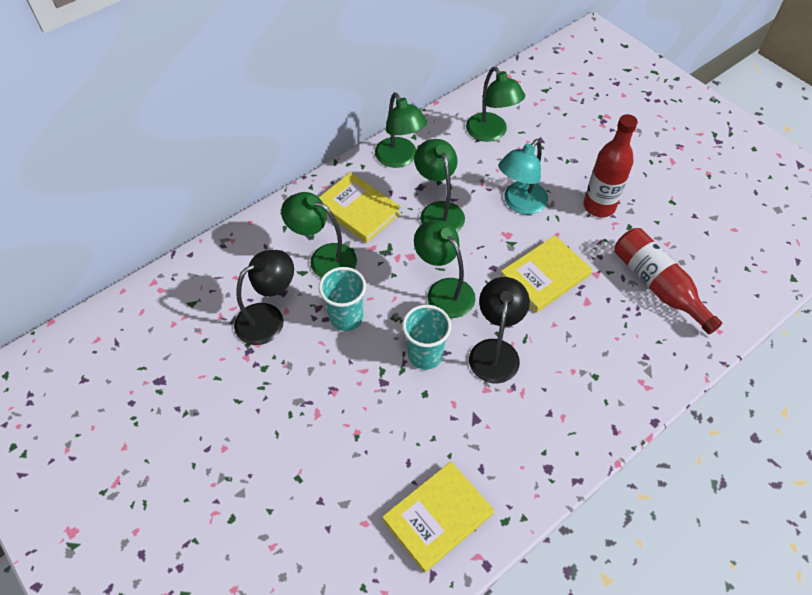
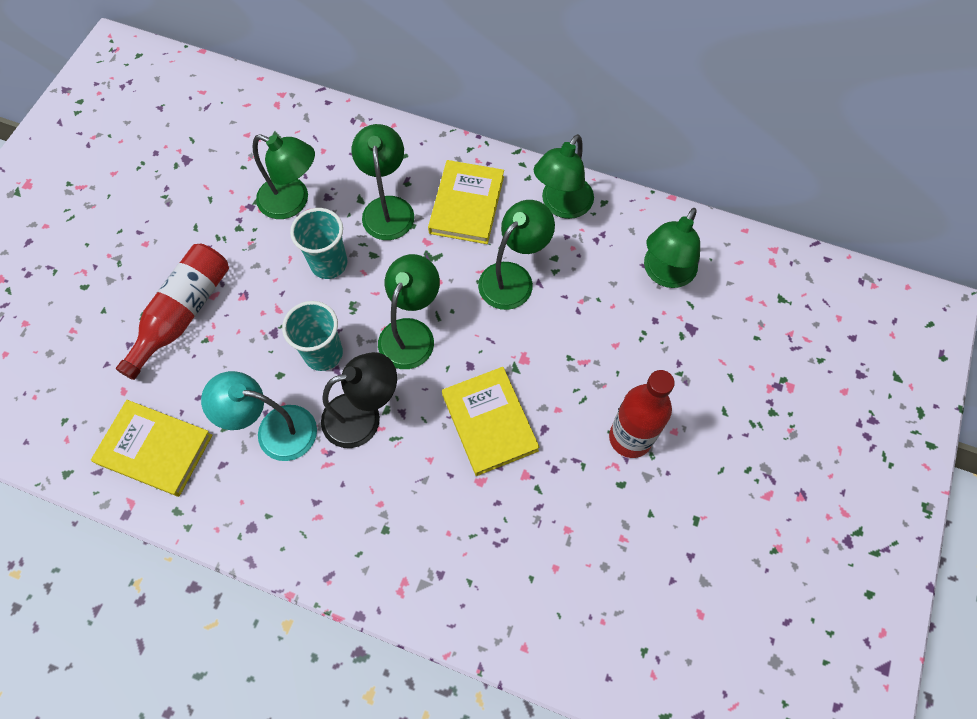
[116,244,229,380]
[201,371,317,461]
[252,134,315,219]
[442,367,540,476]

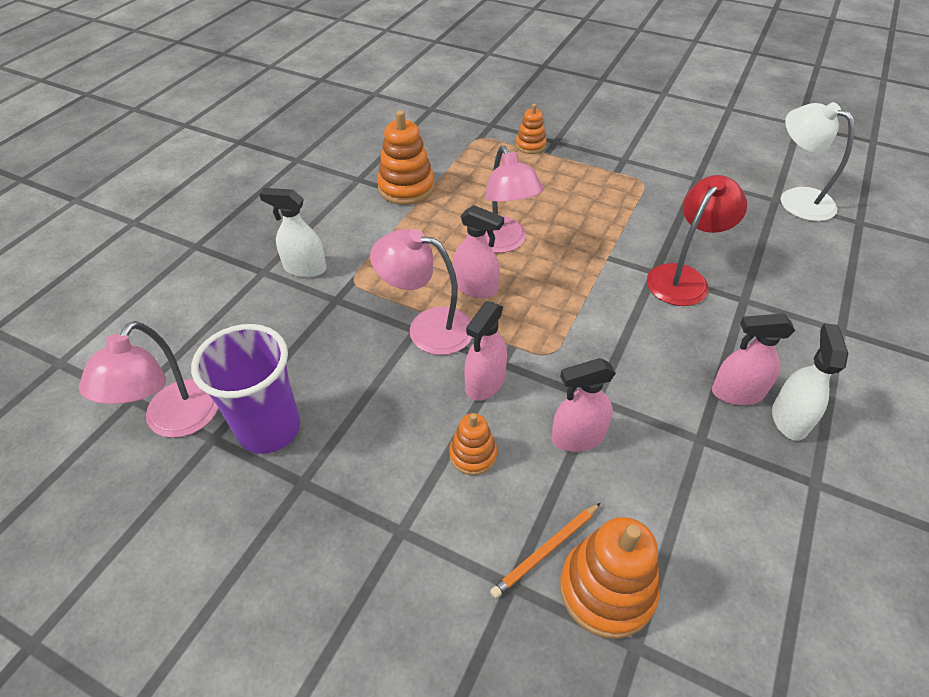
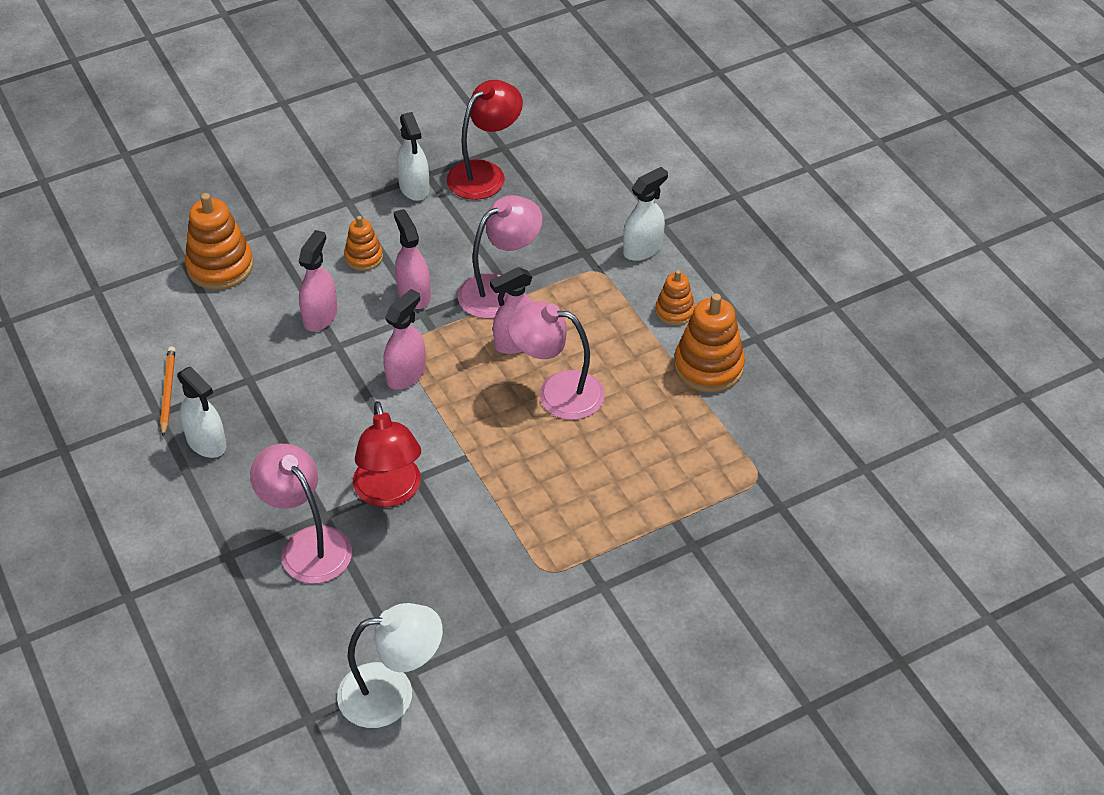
[160,346,176,436]
[250,444,352,584]
[383,289,426,390]
[397,112,430,201]
[447,80,523,200]
[655,270,695,326]

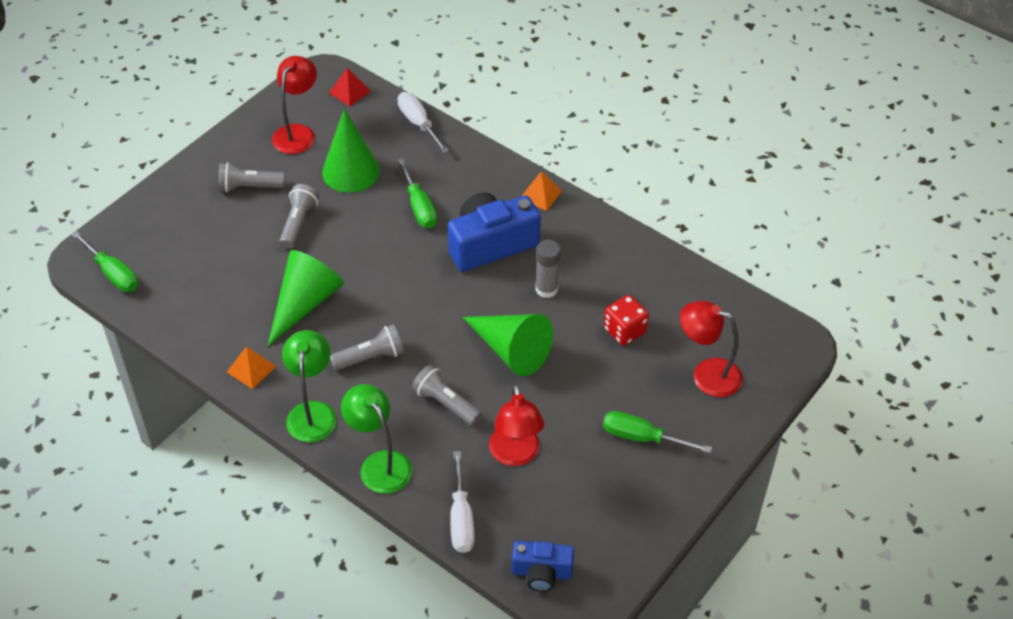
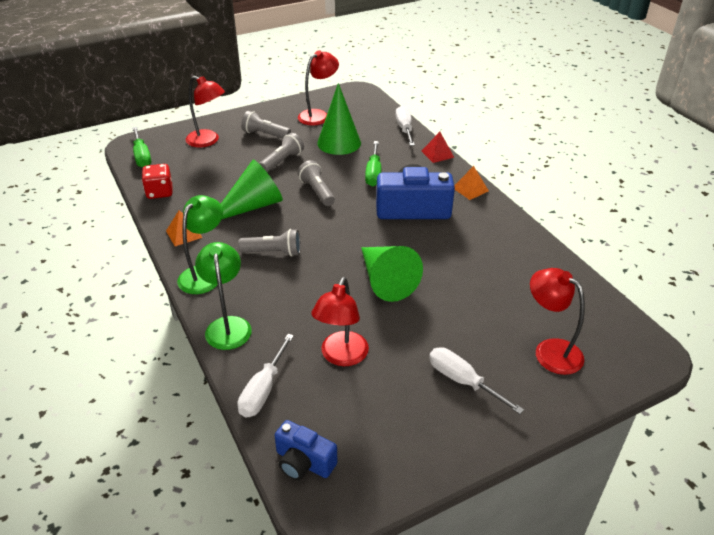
[142,164,173,199]
[186,76,225,148]
[298,160,335,206]
[422,132,455,163]
[429,347,524,414]
[535,240,561,298] (first image)

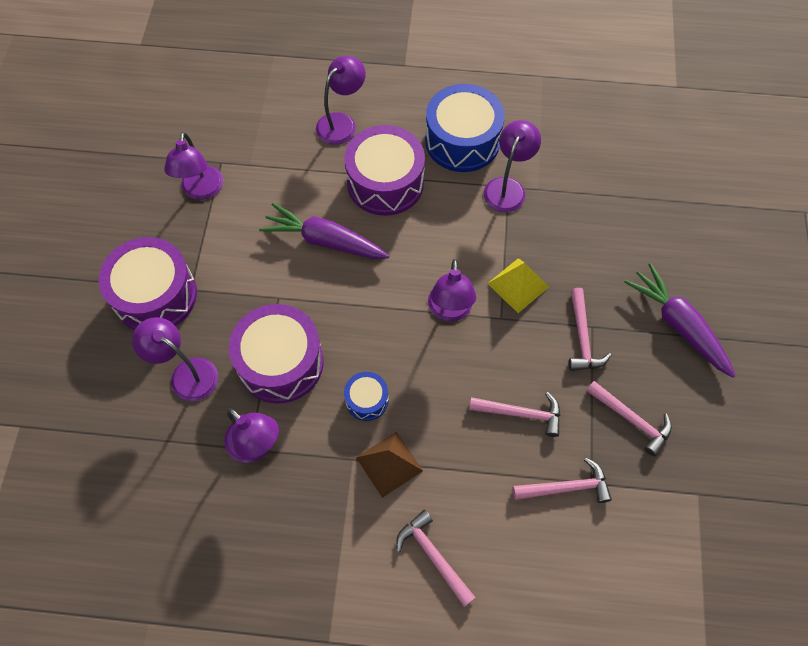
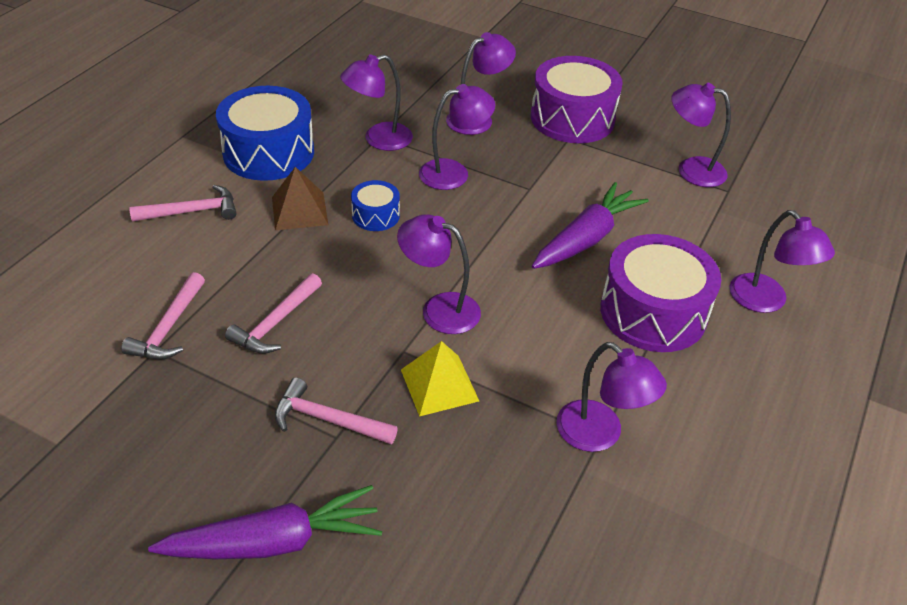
[216,86,314,181]
[419,84,495,190]
[586,381,672,457] (first image)

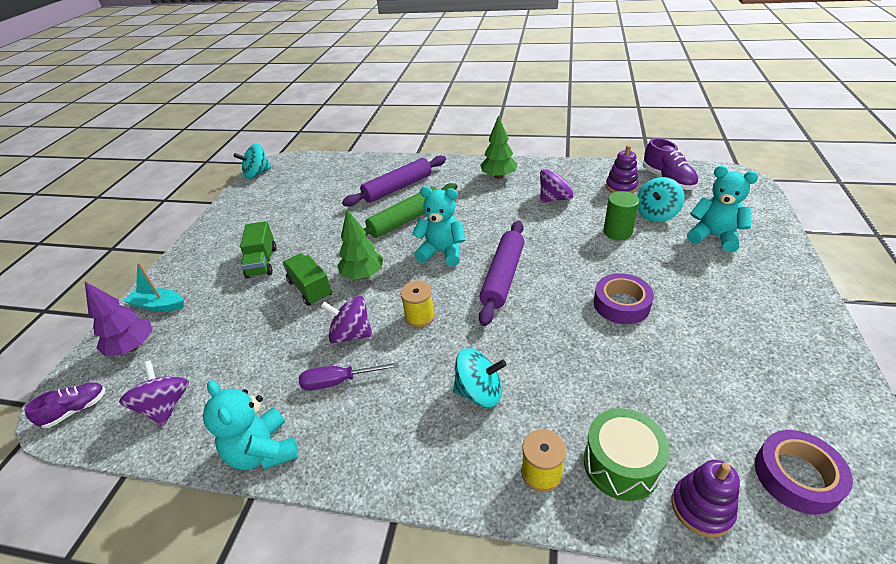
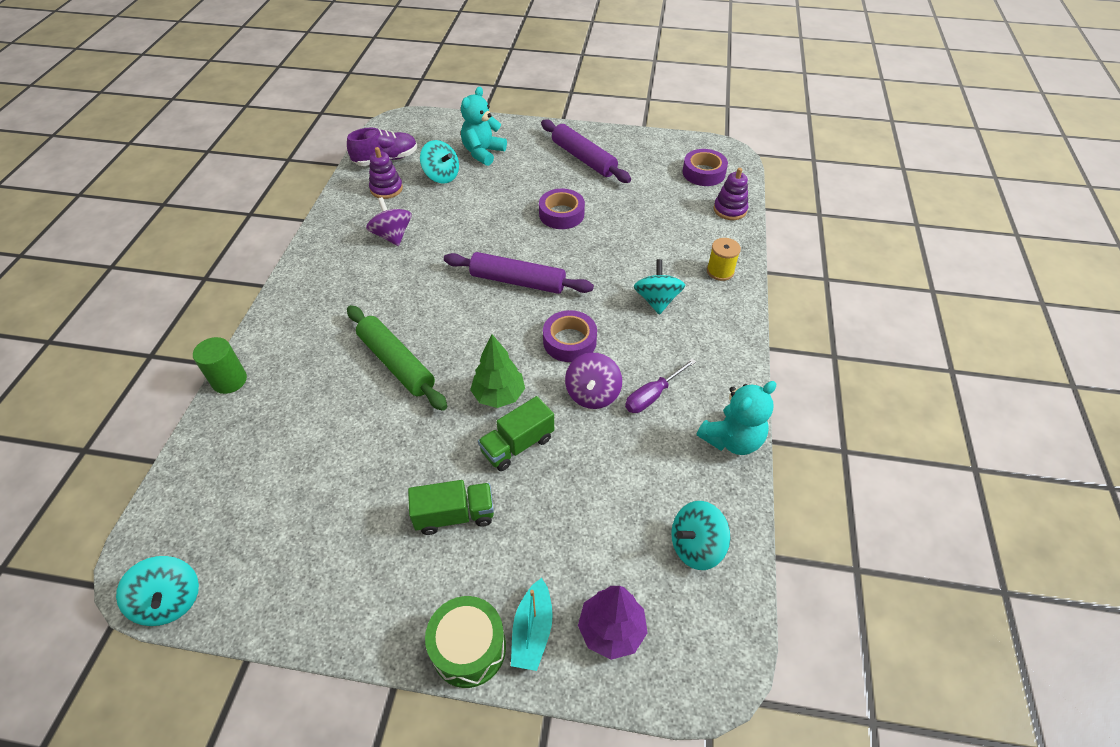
[193,337,247,394]
[425,596,506,688]
[541,119,631,183]
[543,310,597,362]
[625,359,696,413]
[671,501,730,570]
[24,383,105,428] (first image)
[412,186,465,266] (first image)
[480,115,517,179] (first image)

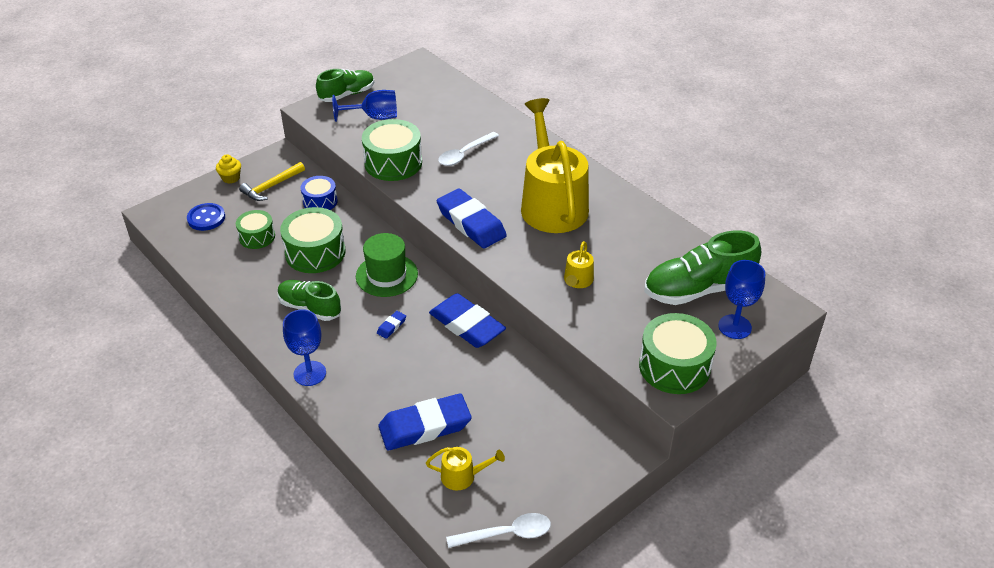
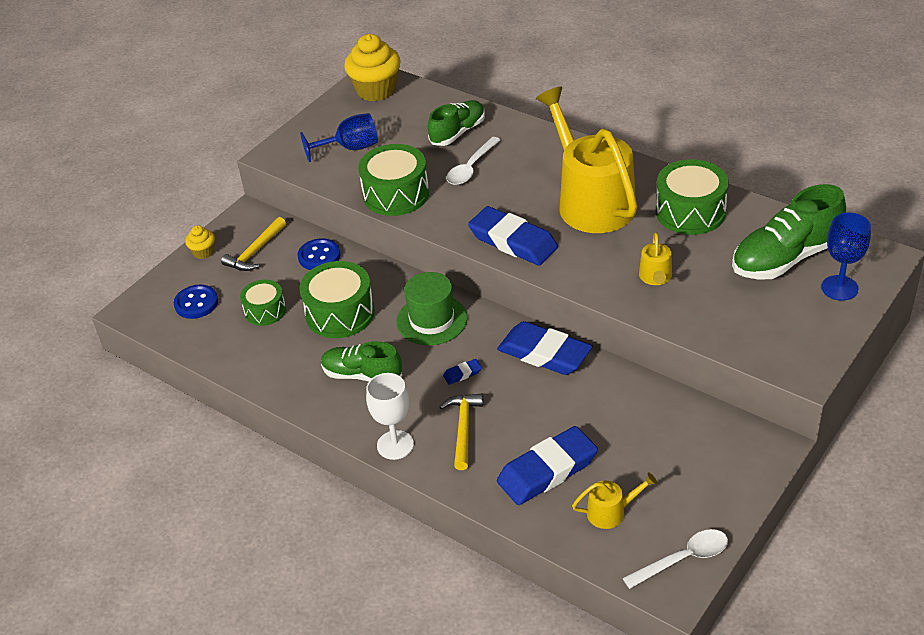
[298,238,340,270]
[344,34,400,101]
[366,373,414,460]
[428,100,485,146]
[440,394,483,470]
[443,359,482,385]
[656,159,729,235]

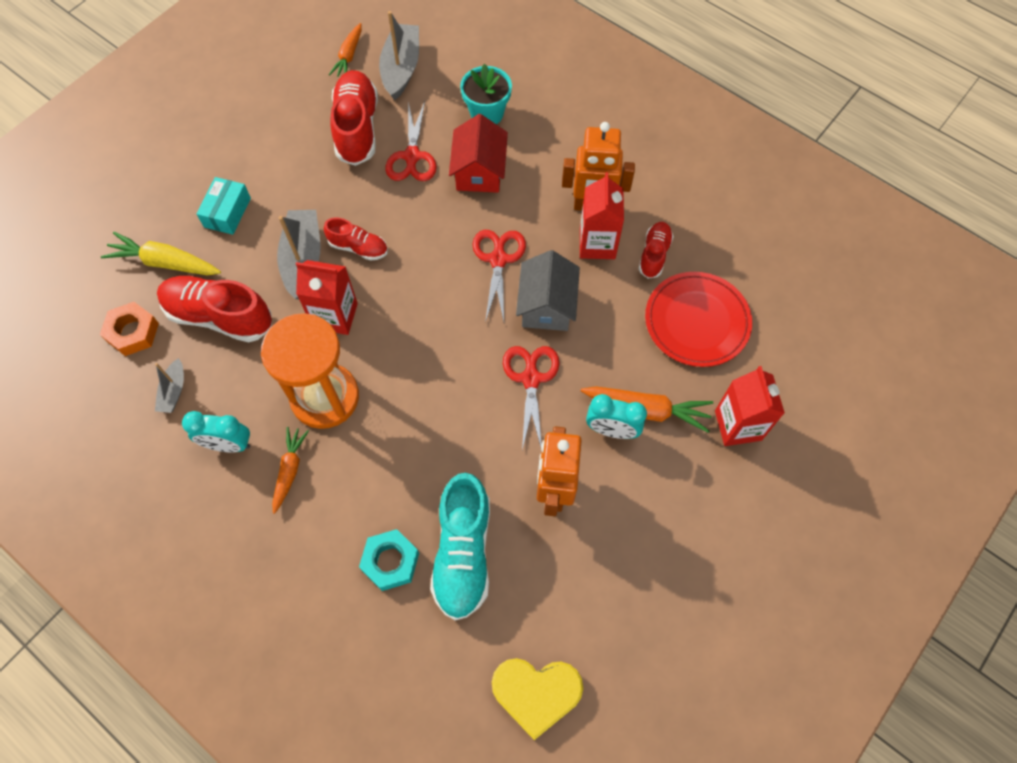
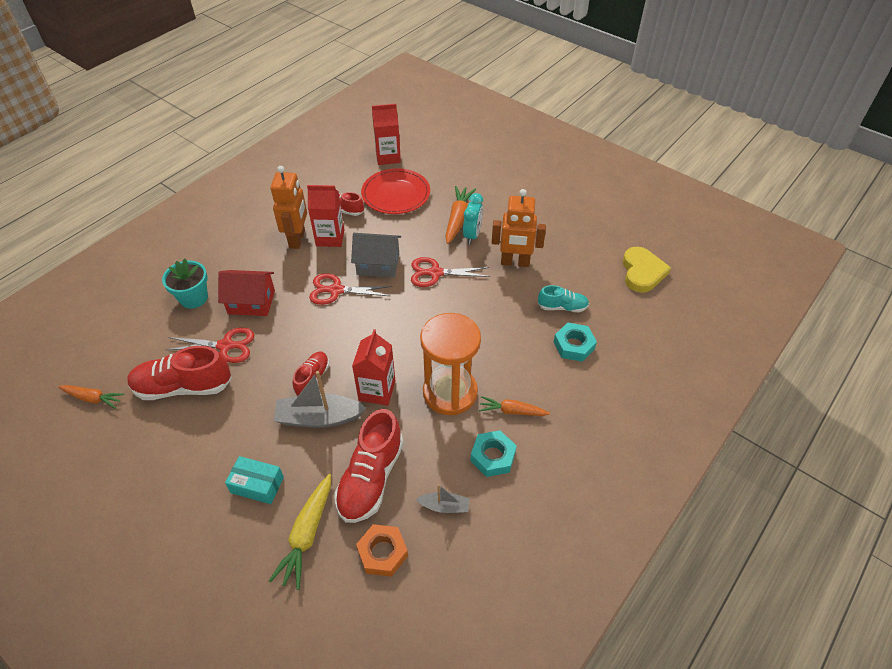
[372,104,401,165]
[470,430,517,477]
[538,285,589,312]
[379,11,419,100] (first image)

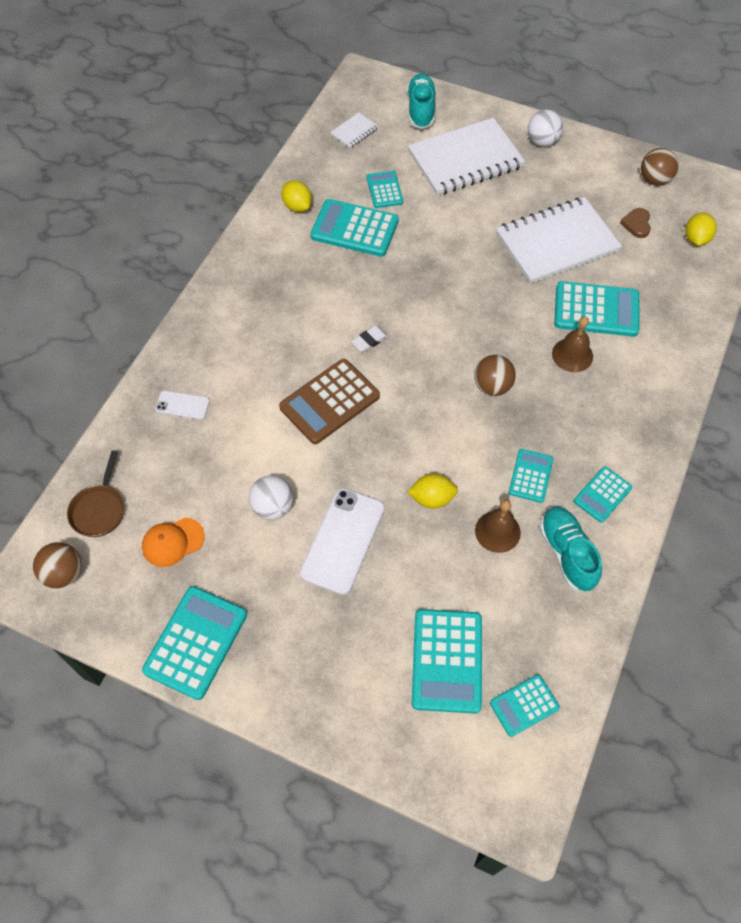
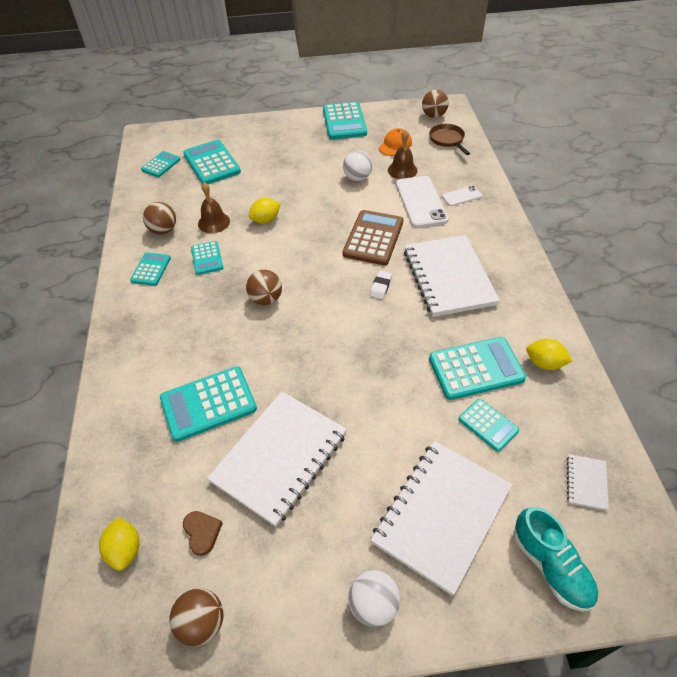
[143,202,176,234]
[388,130,417,179]
[396,176,449,228]
[404,235,500,317]

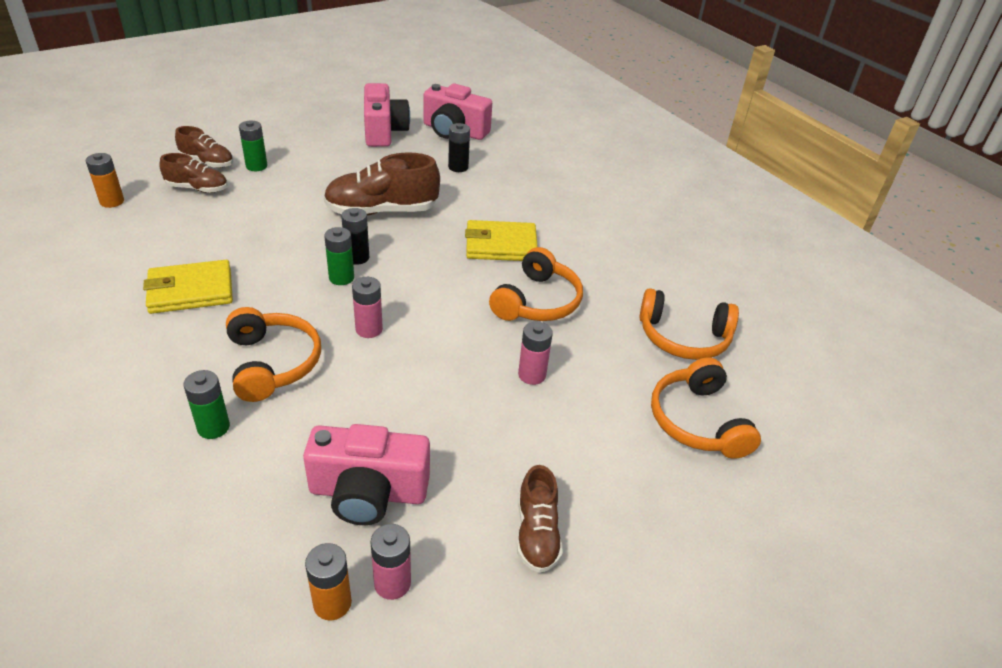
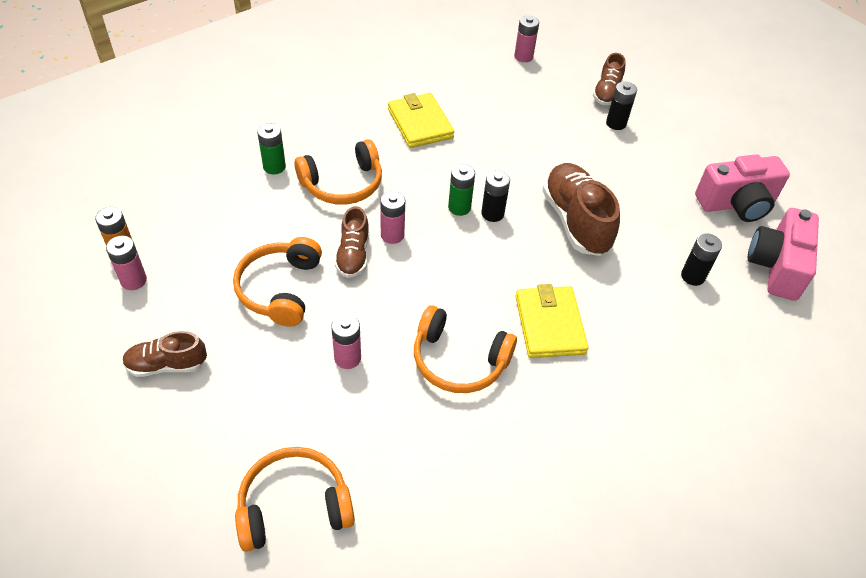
[233,237,322,327]
[335,206,369,278]
[514,16,539,62]
[606,82,637,130]
[303,424,430,525] (first image)

